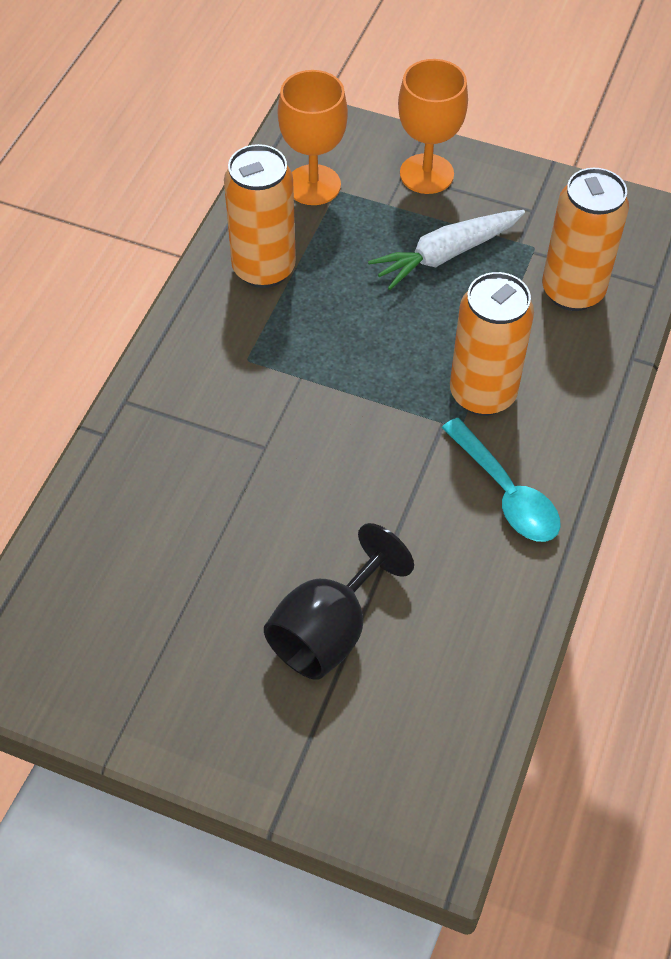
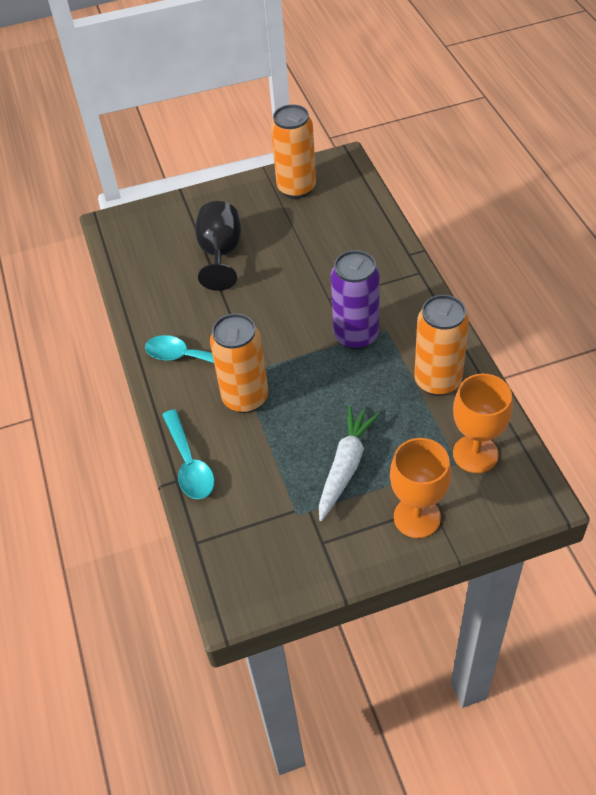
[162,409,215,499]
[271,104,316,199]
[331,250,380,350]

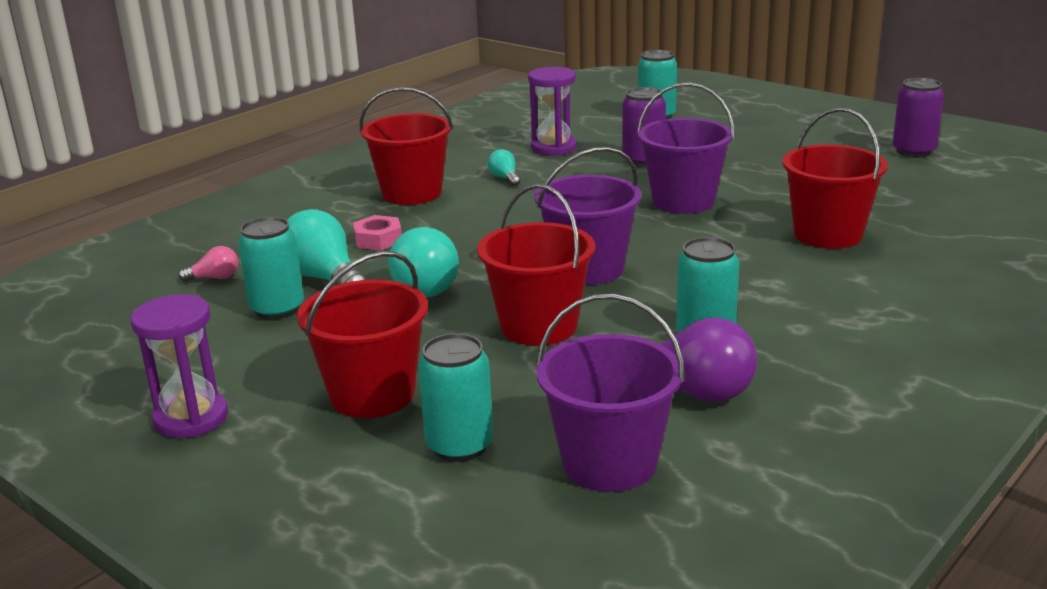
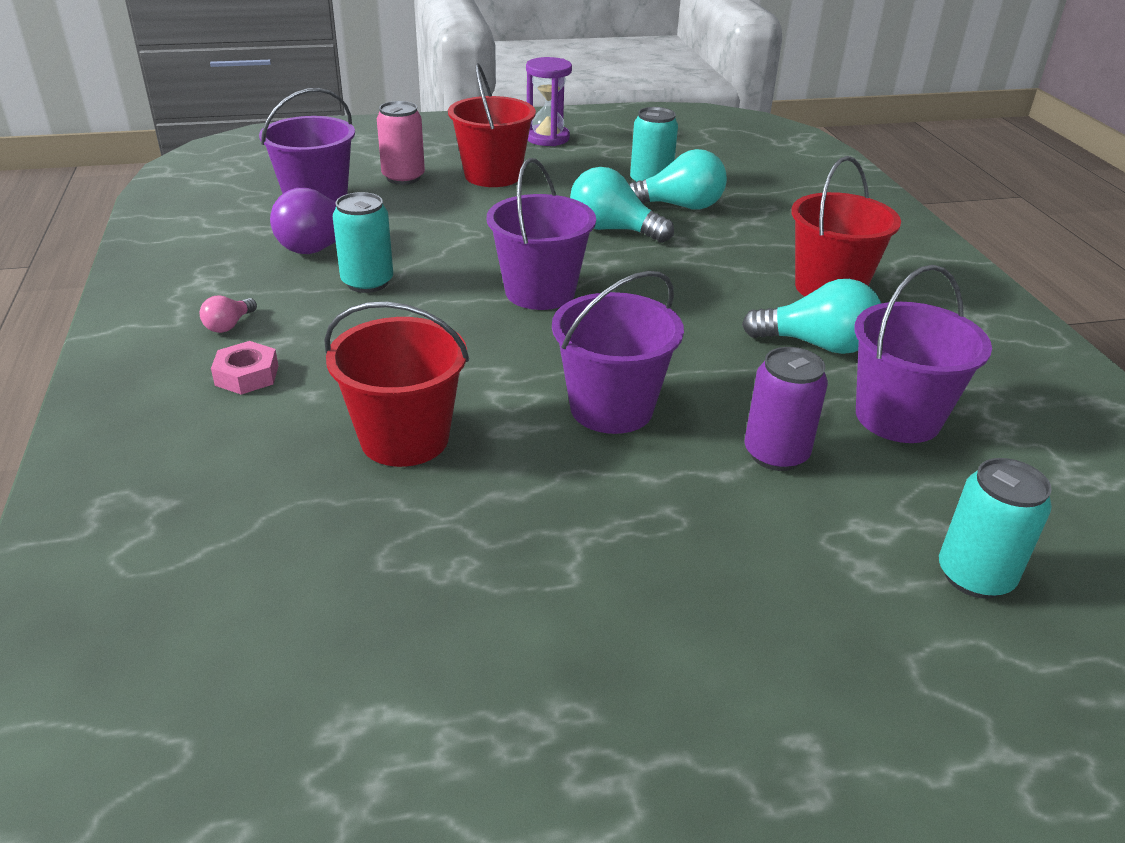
[200,296,257,333]
[211,341,278,395]
[377,101,425,185]
[742,279,881,354]
[854,265,992,443]
[477,184,595,346] (first image)
[892,78,944,157] (first image)

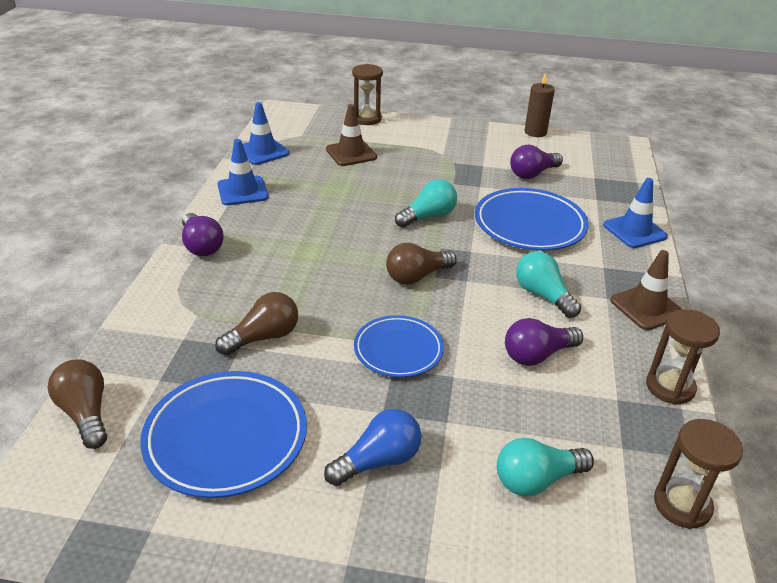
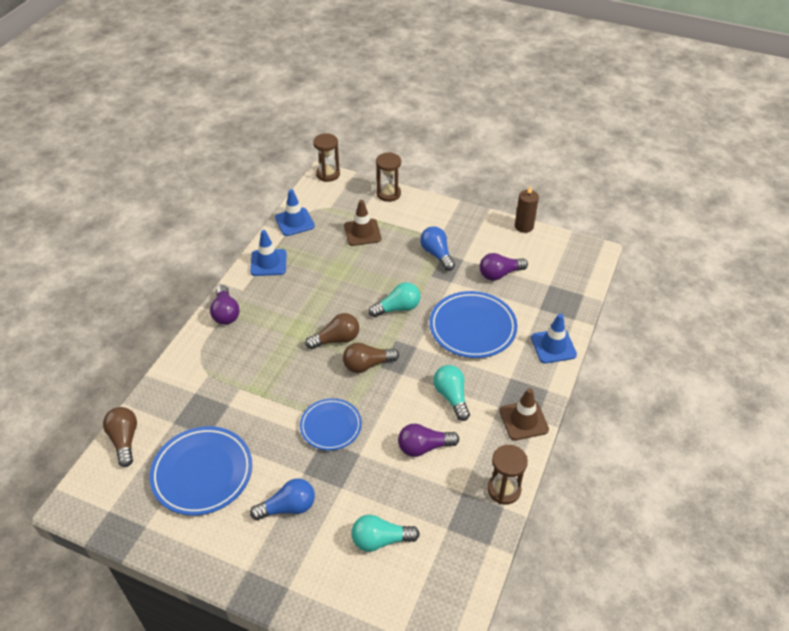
[305,313,359,349]
[313,133,340,182]
[420,226,455,271]

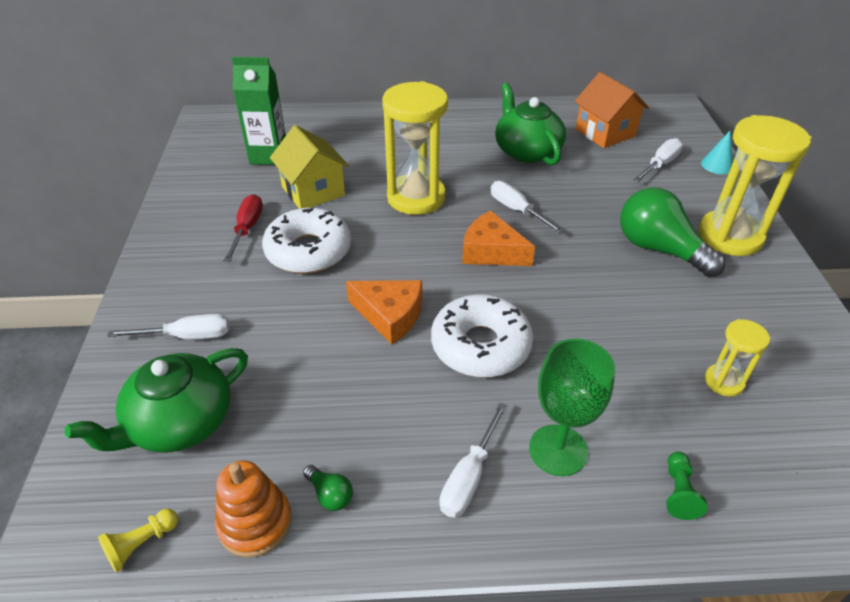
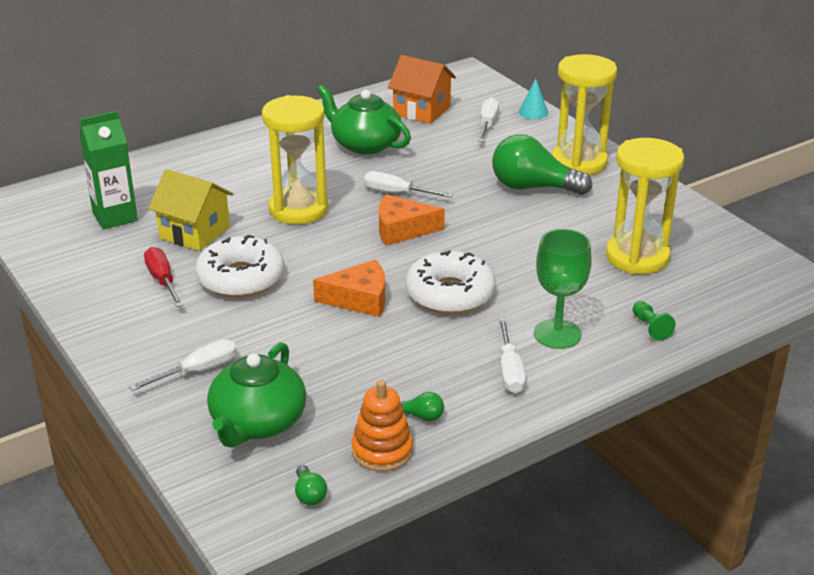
[295,465,327,505]
[606,138,684,274]

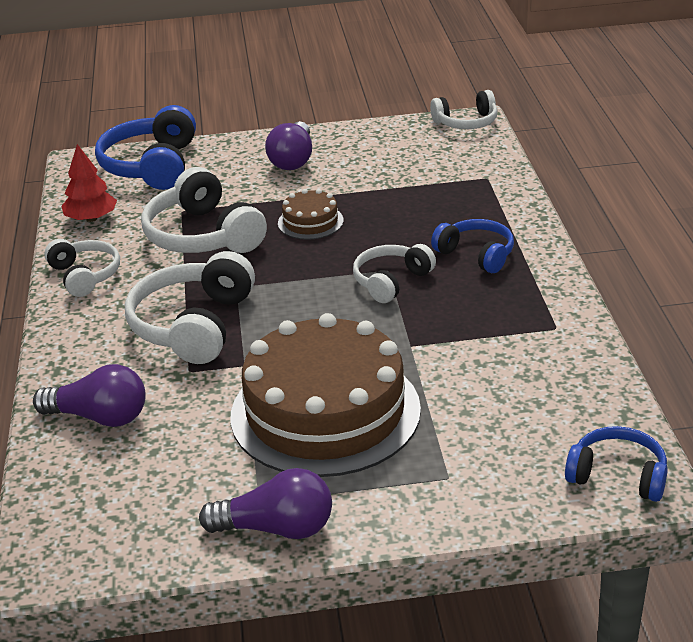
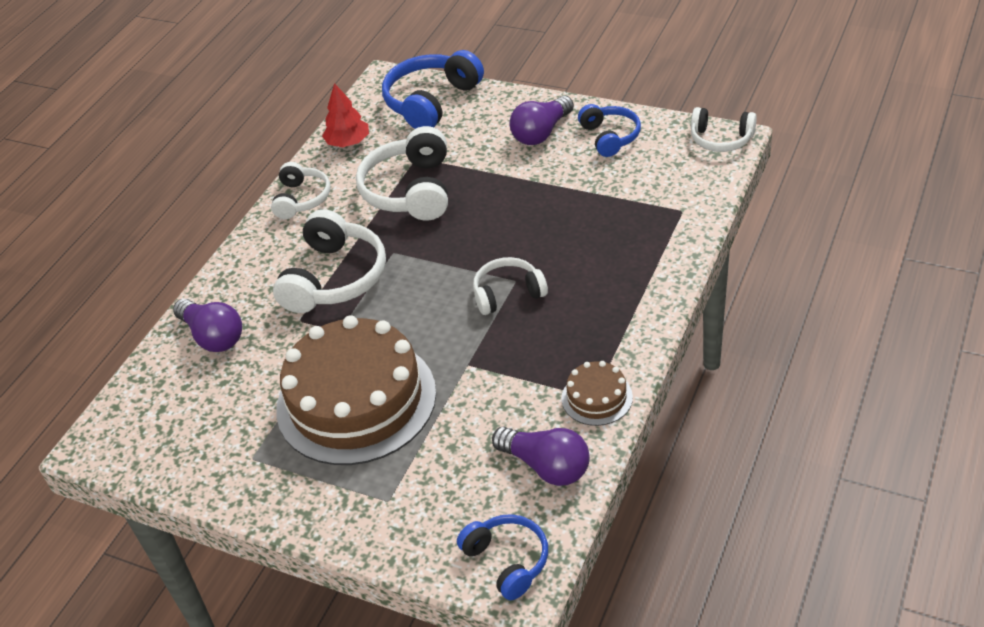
[273,209,386,313]
[492,427,590,486]
[561,361,633,426]
[578,104,641,157]

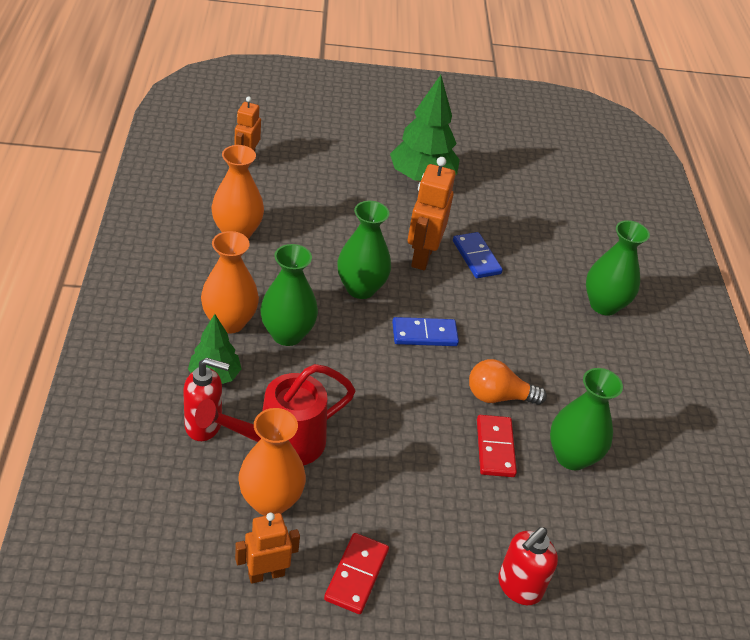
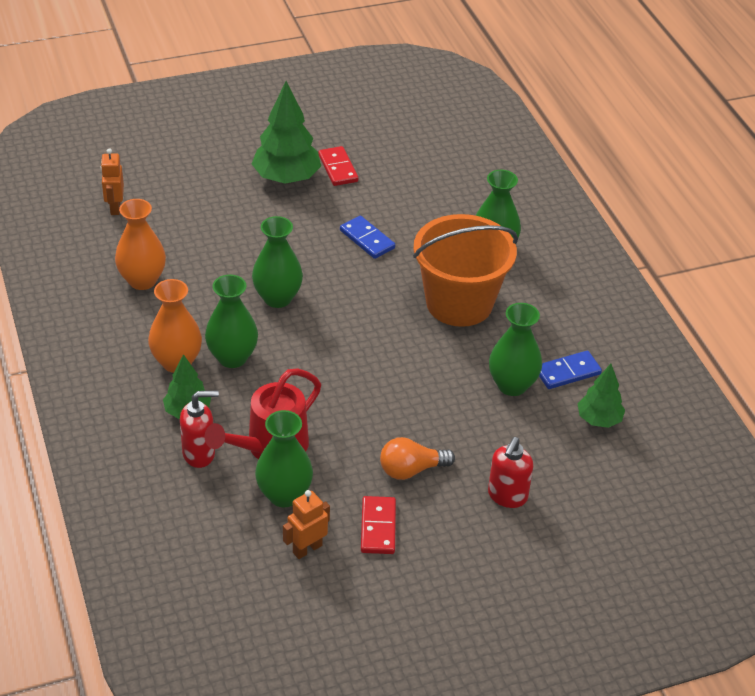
[255,410,313,507]
[318,146,358,186]
[380,437,455,480]
[413,214,518,327]
[539,351,602,389]
[578,364,625,428]
[408,157,456,270] (first image)

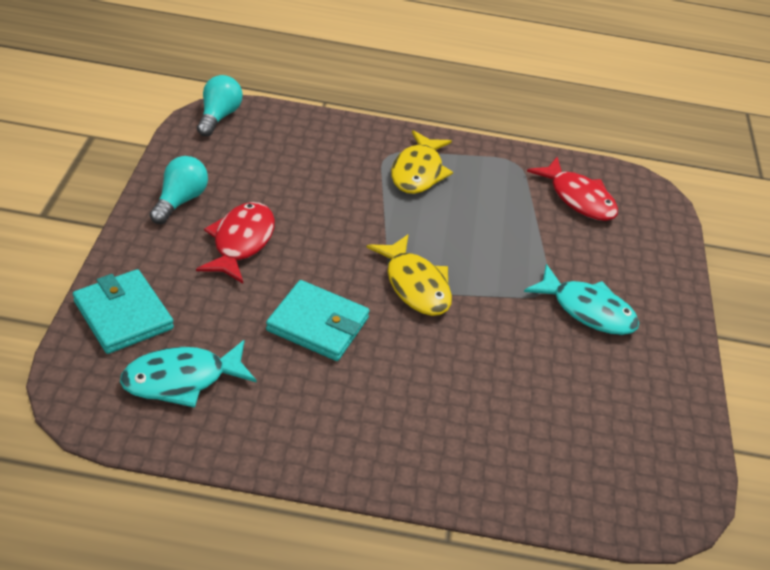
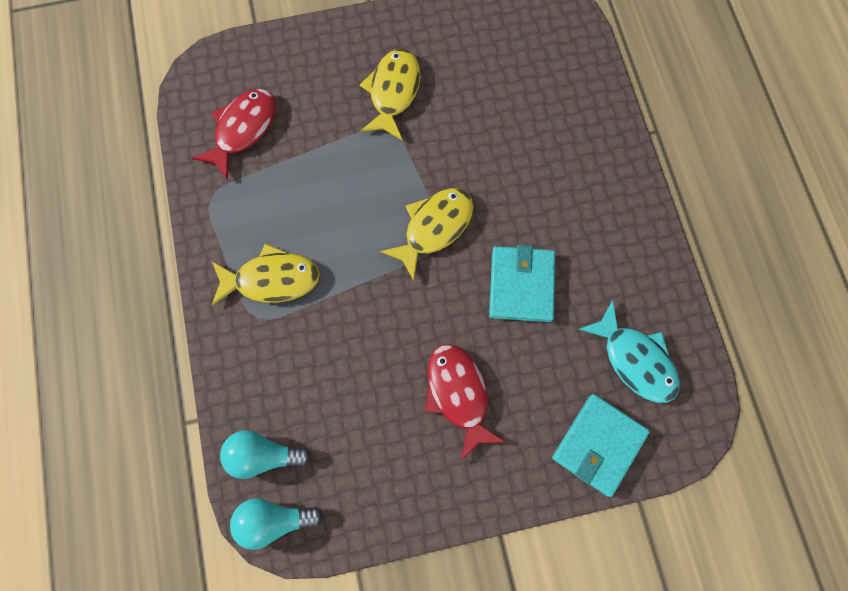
[220,430,312,479]
[360,49,420,141]
[425,344,506,460]

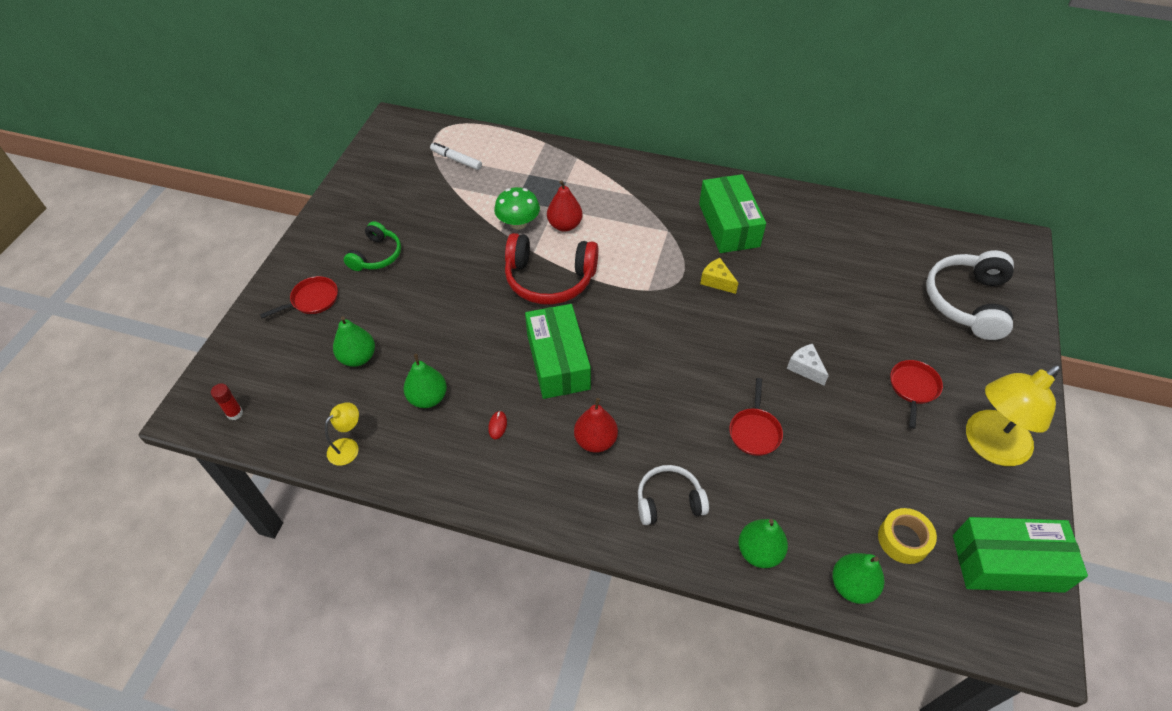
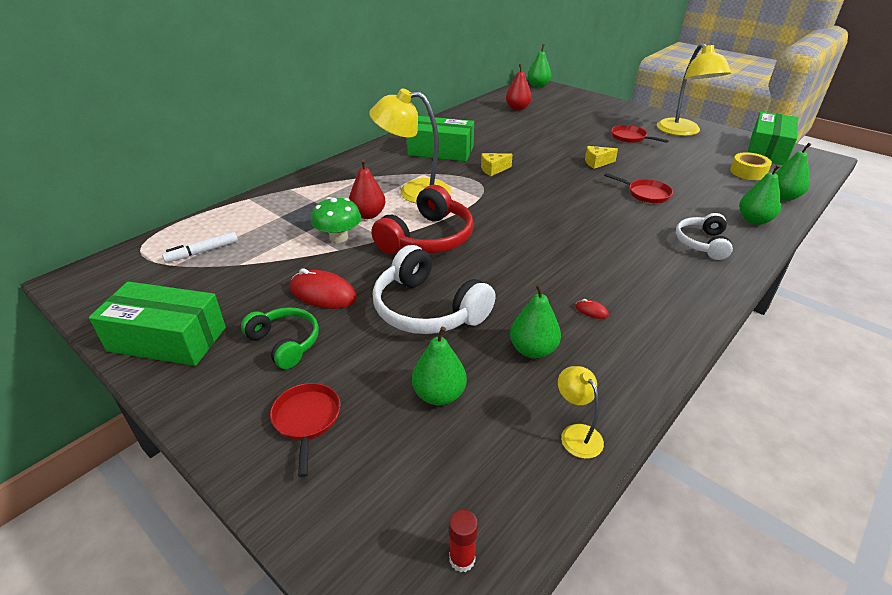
[89,281,226,366]
[290,268,357,309]
[369,88,451,204]
[373,245,496,334]
[506,64,532,110]
[528,44,551,87]
[585,146,618,169]

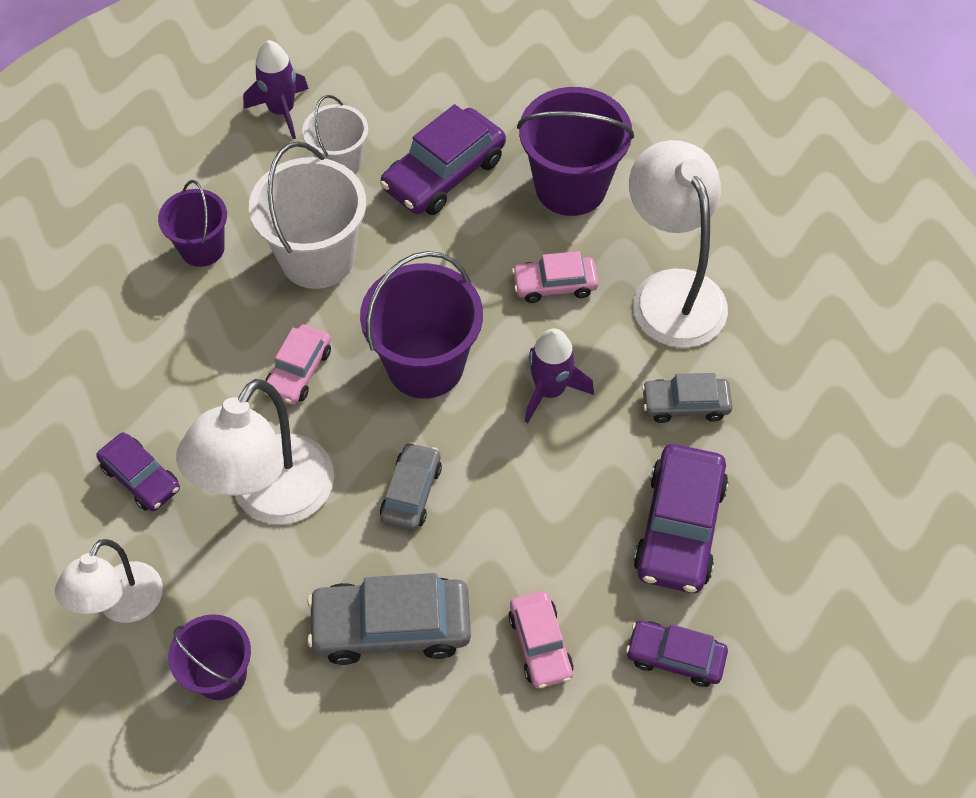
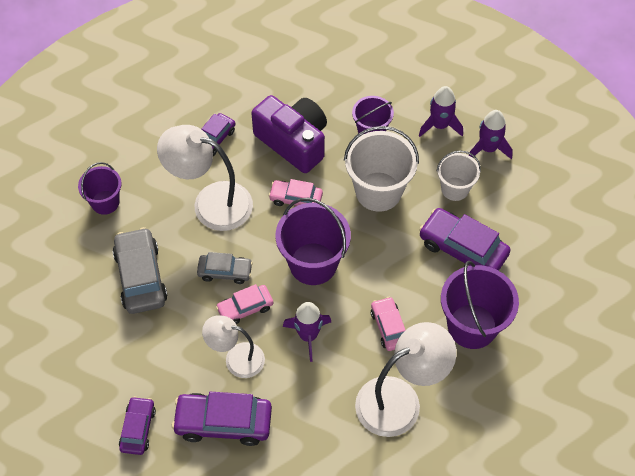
[202,315,265,378]
[216,284,273,324]
[251,95,327,173]
[419,86,463,137]
[642,373,732,423] (first image)

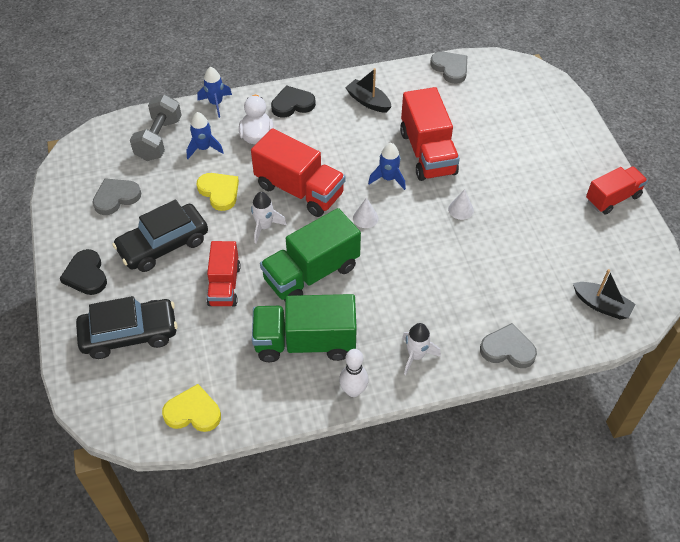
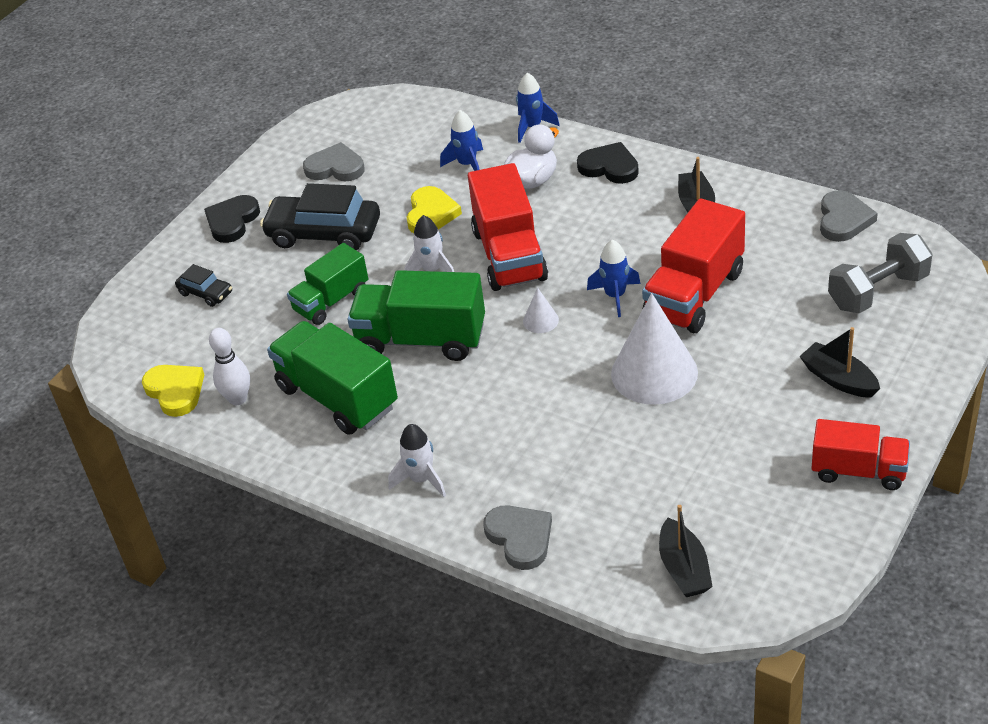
[175,264,232,307]
[209,328,250,405]
[287,243,368,325]
[611,293,698,405]
[800,327,880,397]
[828,233,933,313]

